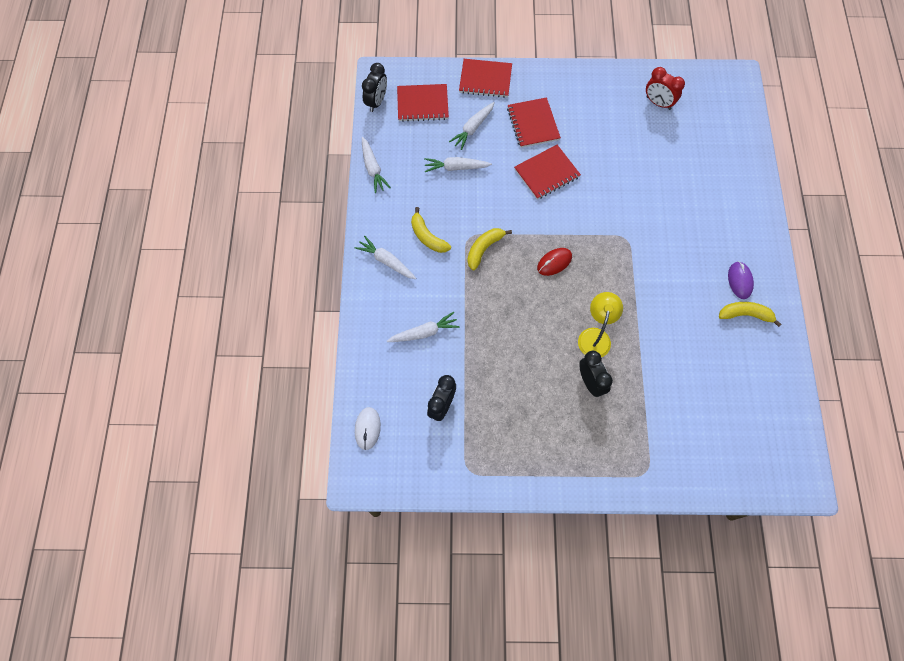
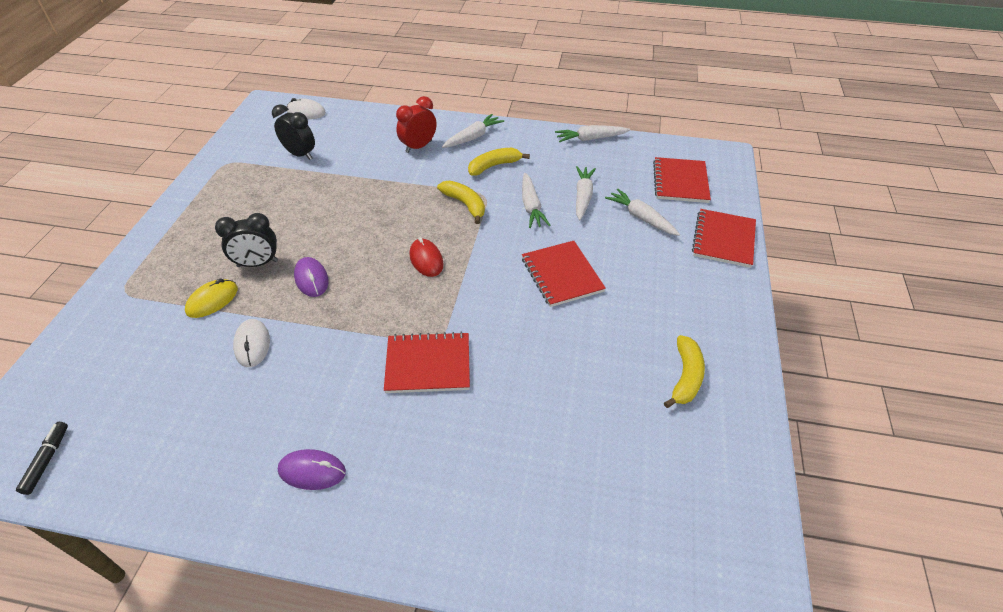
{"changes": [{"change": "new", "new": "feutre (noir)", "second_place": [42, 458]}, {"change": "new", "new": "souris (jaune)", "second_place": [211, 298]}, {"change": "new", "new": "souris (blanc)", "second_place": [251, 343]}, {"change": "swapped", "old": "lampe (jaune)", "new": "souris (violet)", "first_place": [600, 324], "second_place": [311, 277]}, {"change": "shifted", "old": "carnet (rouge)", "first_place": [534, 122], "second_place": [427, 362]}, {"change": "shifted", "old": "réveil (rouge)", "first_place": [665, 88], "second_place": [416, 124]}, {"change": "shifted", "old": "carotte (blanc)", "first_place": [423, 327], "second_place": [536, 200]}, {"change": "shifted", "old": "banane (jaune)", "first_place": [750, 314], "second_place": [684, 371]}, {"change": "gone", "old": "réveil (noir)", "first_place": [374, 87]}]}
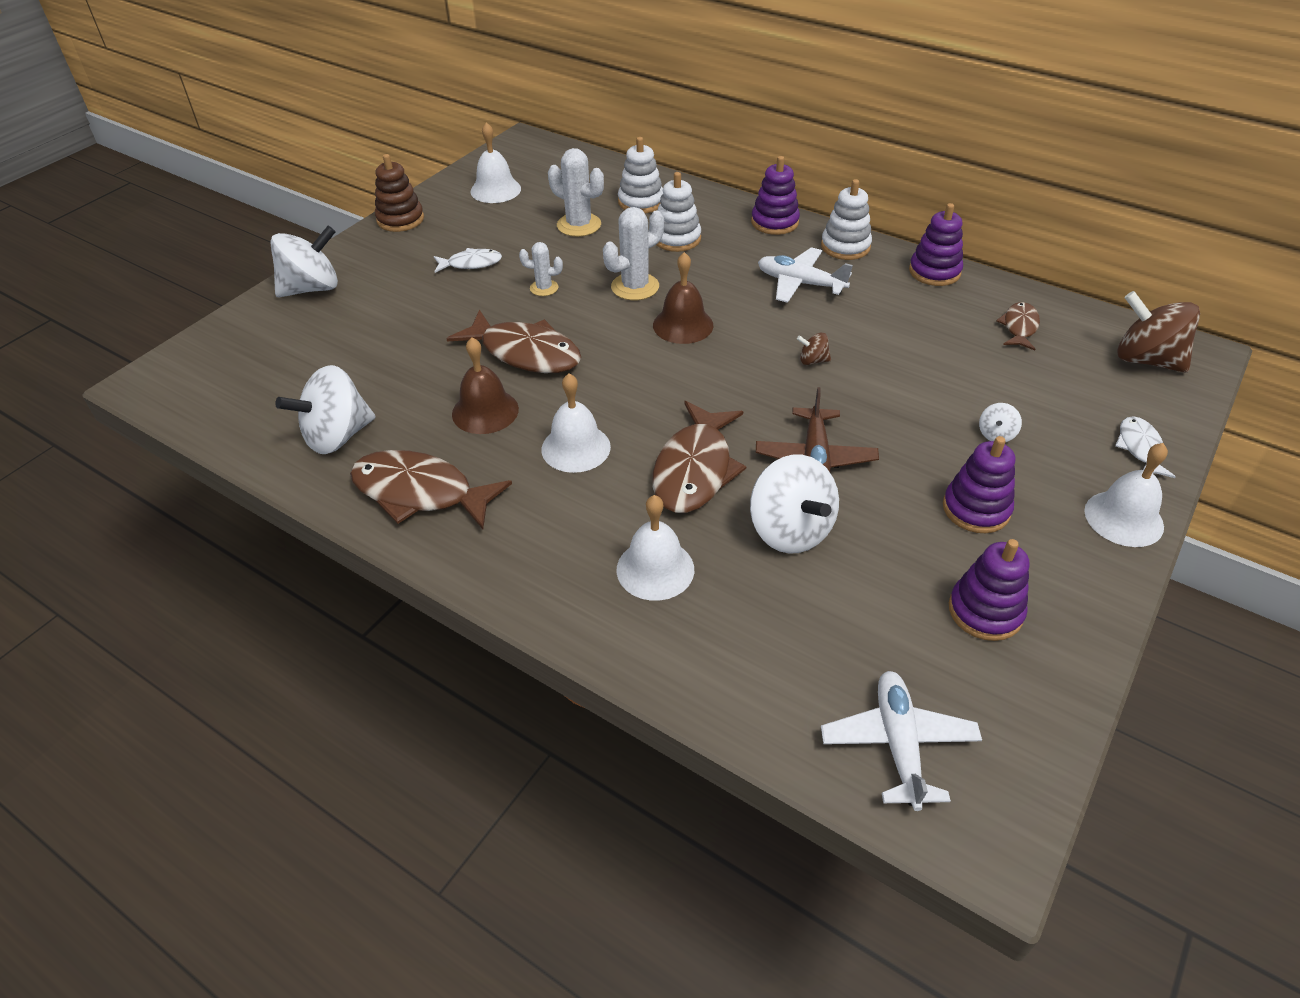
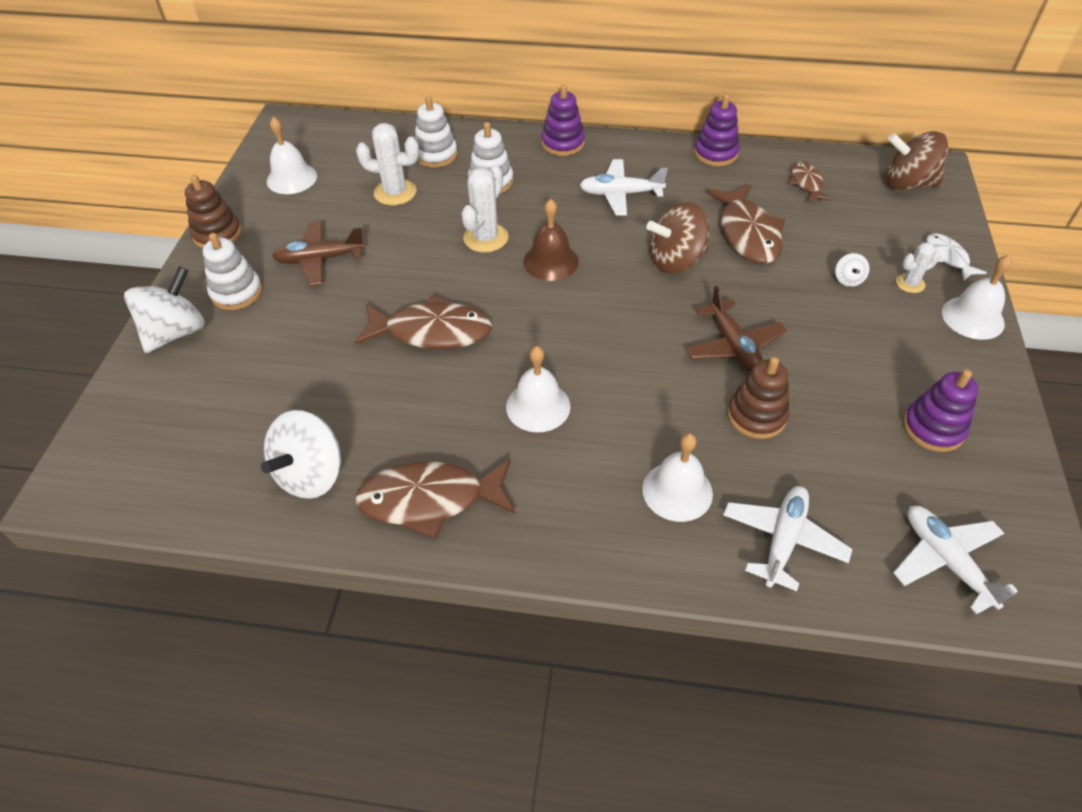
{"changes": [{"change": "shifted", "old": "jouet à empiler (blanc)", "first_place": [846, 219], "second_place": [232, 271]}, {"change": "swapped", "old": "poisson (blanc)", "new": "avion (marron)", "first_place": [468, 260], "second_place": [318, 253]}, {"change": "scaled", "old": "toupie (marron)", "first_place": [814, 349], "second_place": [677, 238], "factor": 2.22}, {"change": "shifted", "old": "poisson (marron)", "first_place": [699, 457], "second_place": [745, 224]}, {"change": "new", "new": "avion (blanc)", "second_place": [788, 538]}, {"change": "swapped", "old": "toupie (blanc)", "new": "jouet à empiler (marron)", "first_place": [794, 504], "second_place": [758, 398]}, {"change": "shifted", "old": "cactus (blanc)", "first_place": [541, 269], "second_place": [918, 267]}, {"change": "gone", "old": "cloche (marron)", "first_place": [485, 385]}, {"change": "gone", "old": "jouet à empiler (violet)", "first_place": [979, 484]}]}
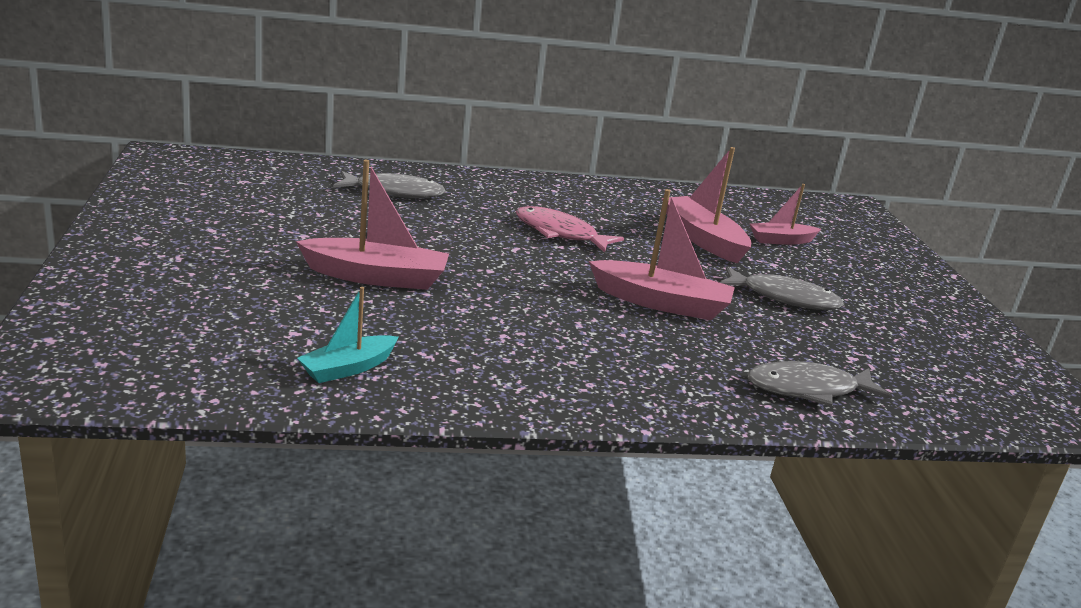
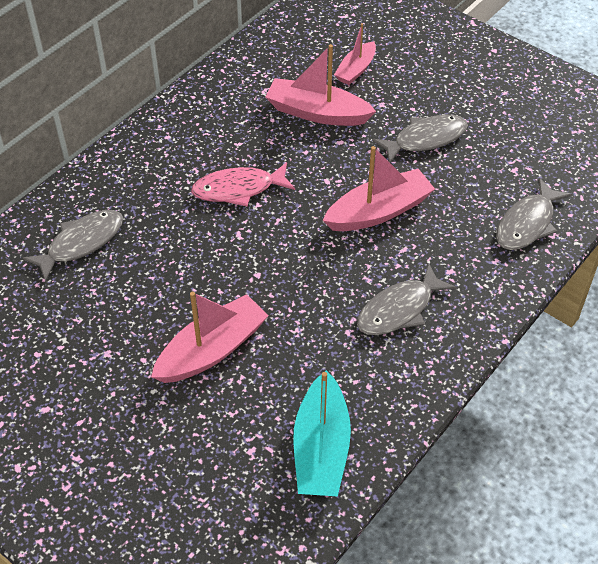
{"changes": [{"change": "scaled", "old": "bateau (turquoise)", "first_place": [348, 335], "second_place": [322, 433], "factor": 1.63}, {"change": "new", "new": "poisson (gris)", "second_place": [406, 299]}]}
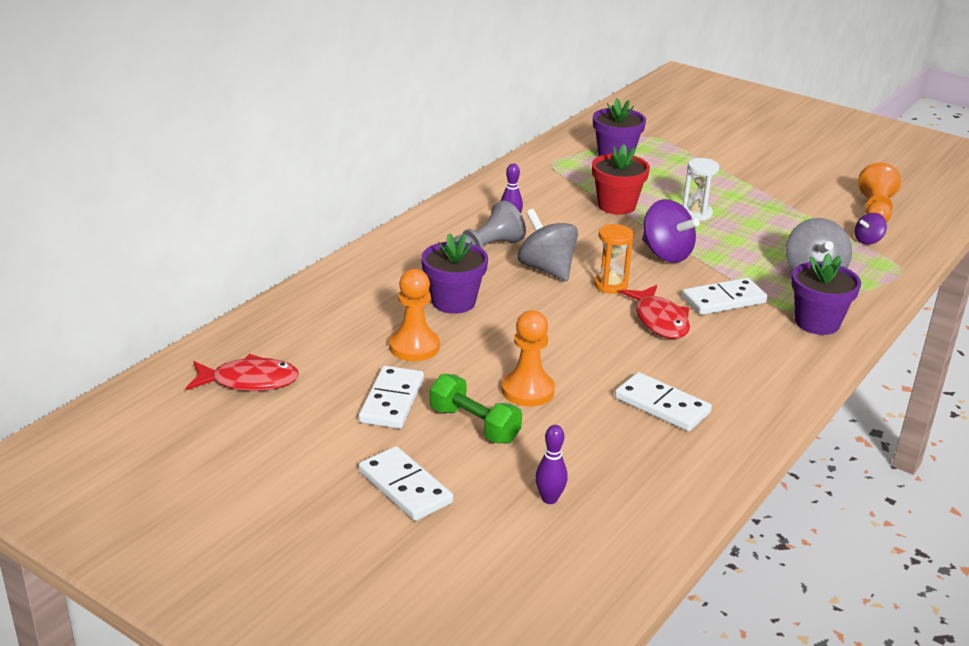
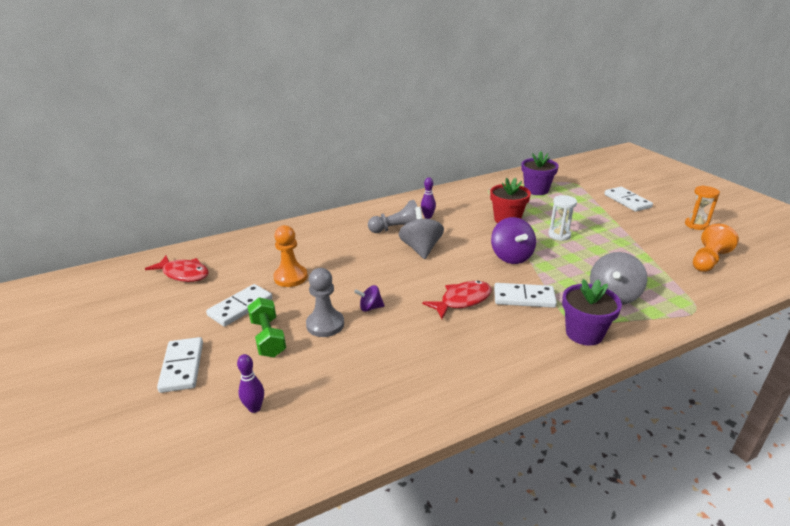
{"changes": [{"change": "repainted", "old": "pion (orange)", "new": "pion (gris)", "first_place": [528, 358], "second_place": [325, 302]}, {"change": "shifted", "old": "toupie (violet)", "first_place": [871, 229], "second_place": [369, 298]}, {"change": "rotated", "old": "poisson (rouge)", "first_place": [655, 312], "second_place": [457, 300], "degrees": -135}, {"change": "shifted", "old": "domino (blanc)", "first_place": [663, 401], "second_place": [628, 199]}, {"change": "shifted", "old": "sablier (orange)", "first_place": [614, 259], "second_place": [702, 207]}, {"change": "gone", "old": "pot de fleurs (violet)", "first_place": [454, 273]}]}
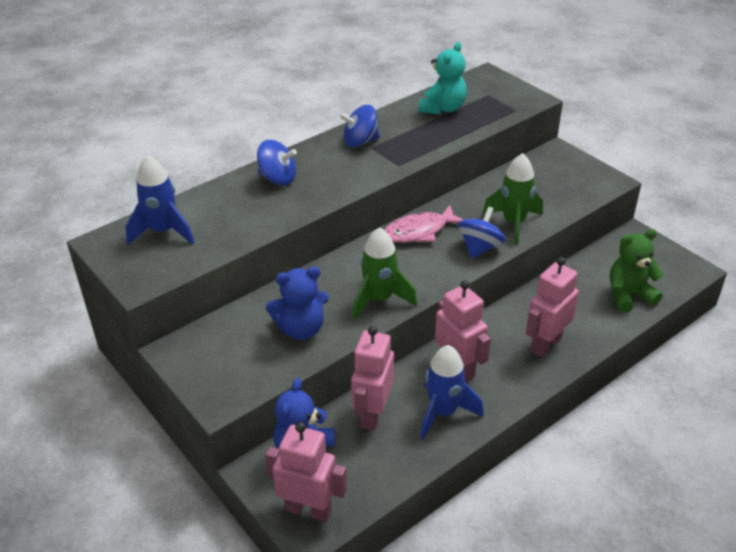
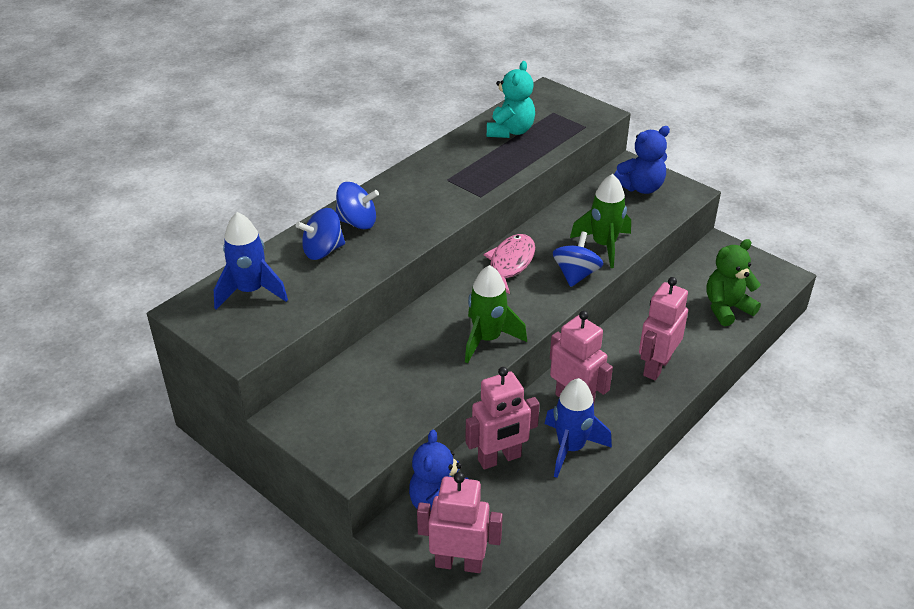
{"changes": [{"change": "shifted", "old": "toupie (bleu)", "first_place": [359, 126], "second_place": [320, 234]}, {"change": "rotated", "old": "robot (rose)", "first_place": [372, 378], "second_place": [503, 418], "degrees": -120}, {"change": "rotated", "old": "poisson (rose)", "first_place": [424, 224], "second_place": [509, 264], "degrees": 150}, {"change": "shifted", "old": "ours en peluche (bleu)", "first_place": [297, 303], "second_place": [642, 160]}]}
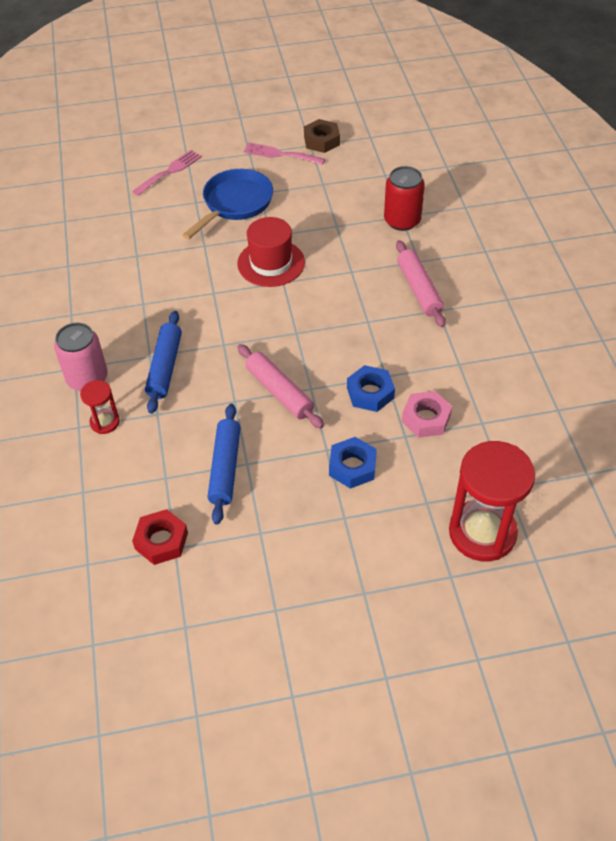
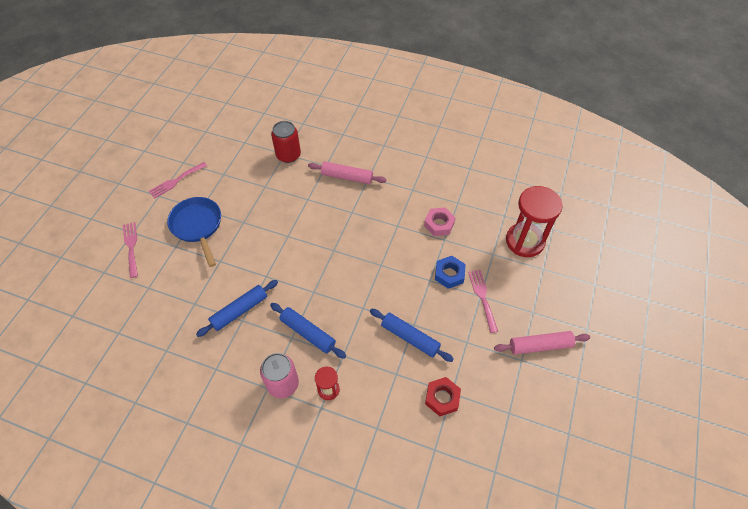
{"changes": [{"change": "new", "new": "rouleau à pâtisserie (bleu)", "second_place": [237, 308]}, {"change": "new", "new": "fourchette (rose)", "second_place": [483, 301]}, {"change": "shifted", "old": "rouleau à pâtisserie (rose)", "first_place": [280, 386], "second_place": [542, 343]}, {"change": "gone", "old": "chapeau (rouge)", "first_place": [271, 252]}, {"change": "gone", "old": "écrou (marron)", "first_place": [322, 136]}, {"change": "gone", "old": "écrou (bleu)", "first_place": [371, 388]}]}
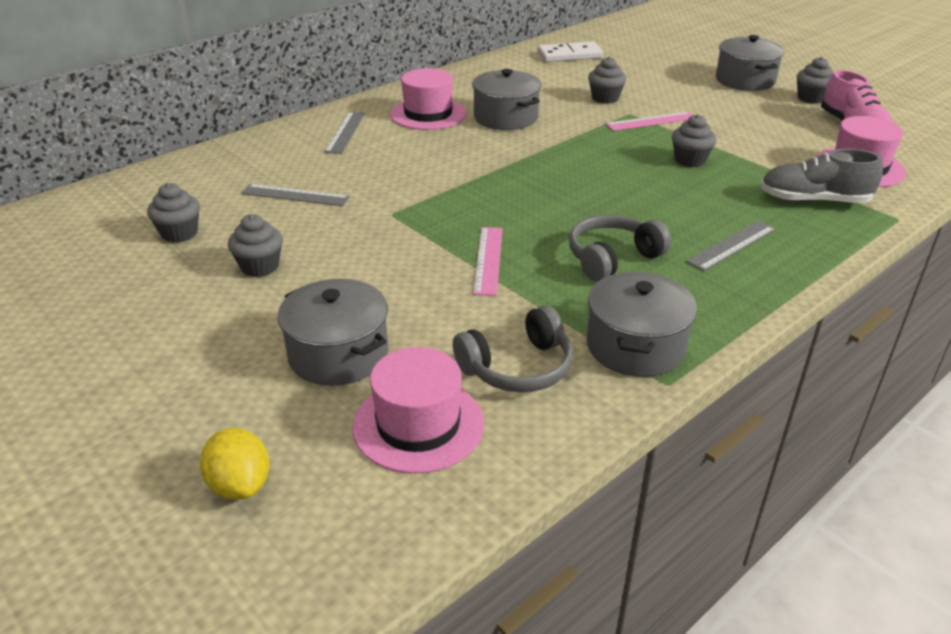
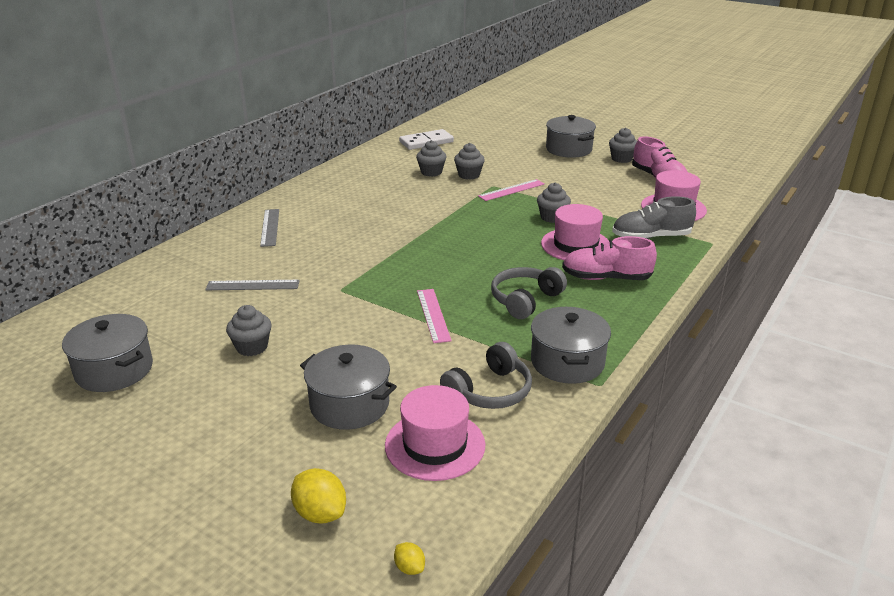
{"changes": [{"change": "shifted", "old": "marmite (gris)", "first_place": [506, 99], "second_place": [107, 353]}, {"change": "new", "new": "citron (jaune)", "second_place": [409, 558]}, {"change": "shifted", "old": "muffin (gris)", "first_place": [173, 213], "second_place": [431, 158]}, {"change": "shifted", "old": "chapeau (rose)", "first_place": [428, 99], "second_place": [575, 232]}, {"change": "swapped", "old": "règle (gris)", "new": "chaussure (rose)", "first_place": [731, 246], "second_place": [609, 258]}]}
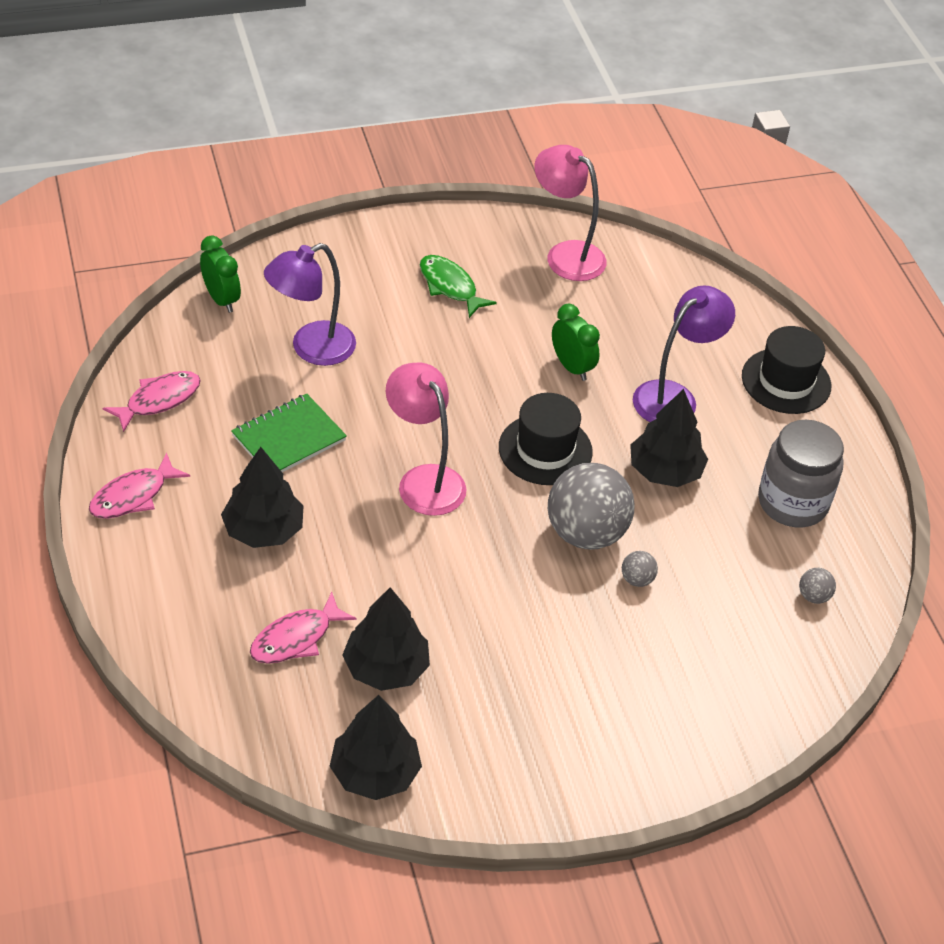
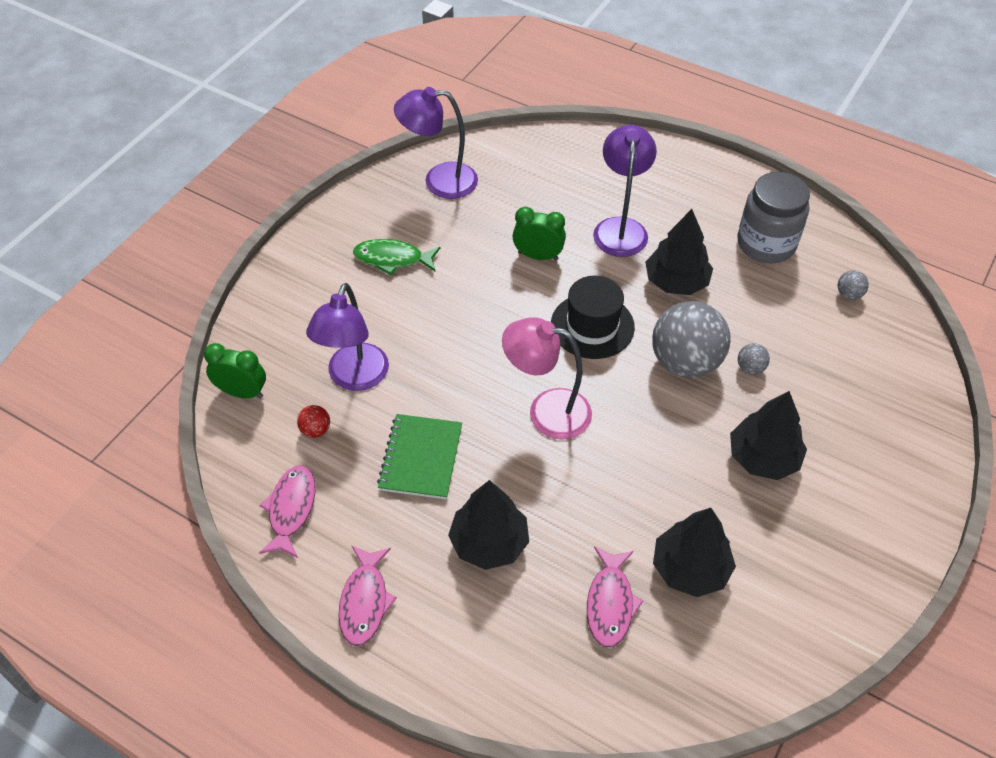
{"changes": [{"change": "new", "new": "balle (rouge)", "second_place": [313, 421]}, {"change": "repainted", "old": "lampe (rose)", "new": "lampe (violet)", "first_place": [570, 213], "second_place": [436, 143]}, {"change": "shifted", "old": "arbre (noir)", "first_place": [376, 747], "second_place": [768, 435]}, {"change": "gone", "old": "chapeau (noir)", "first_place": [786, 370]}]}
